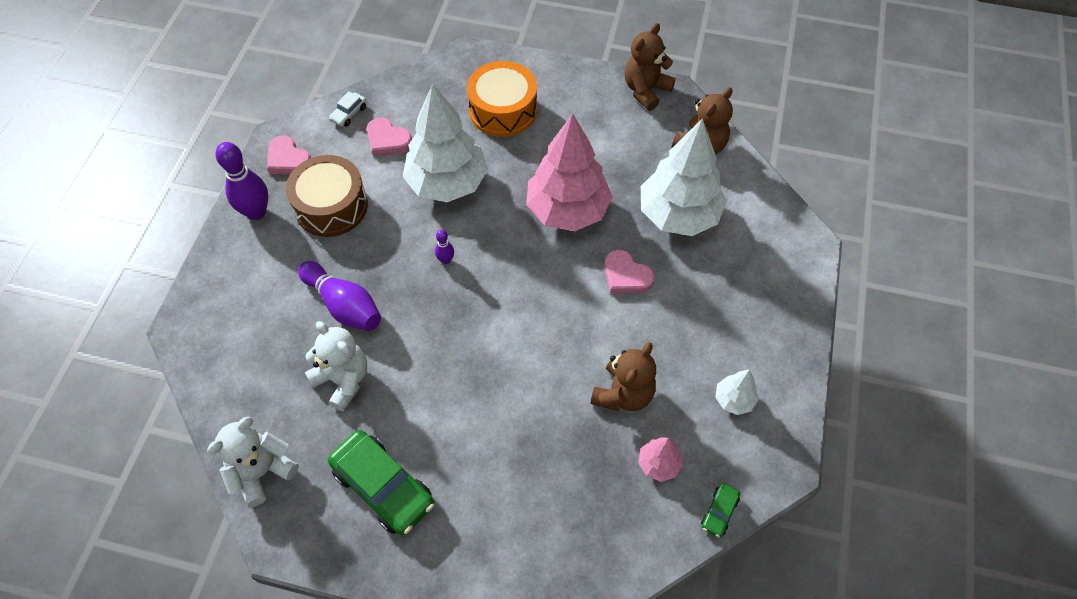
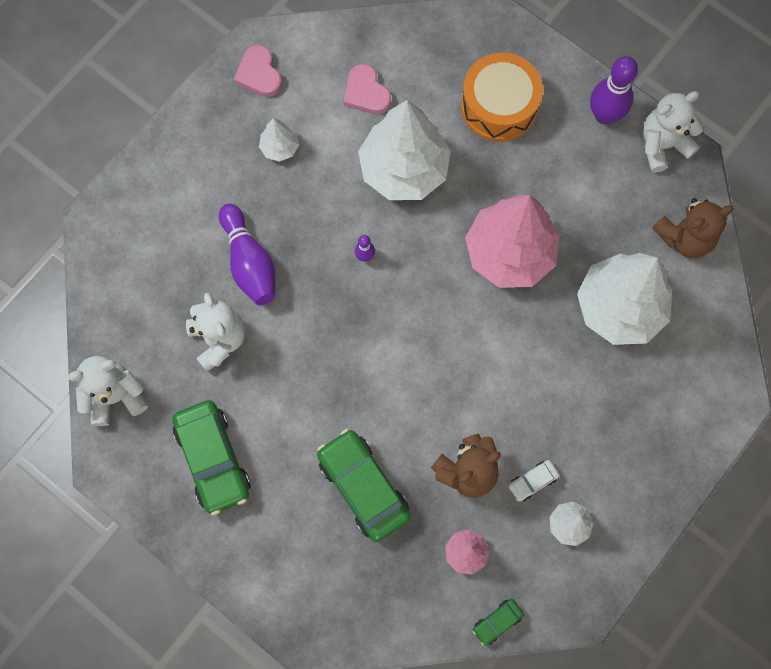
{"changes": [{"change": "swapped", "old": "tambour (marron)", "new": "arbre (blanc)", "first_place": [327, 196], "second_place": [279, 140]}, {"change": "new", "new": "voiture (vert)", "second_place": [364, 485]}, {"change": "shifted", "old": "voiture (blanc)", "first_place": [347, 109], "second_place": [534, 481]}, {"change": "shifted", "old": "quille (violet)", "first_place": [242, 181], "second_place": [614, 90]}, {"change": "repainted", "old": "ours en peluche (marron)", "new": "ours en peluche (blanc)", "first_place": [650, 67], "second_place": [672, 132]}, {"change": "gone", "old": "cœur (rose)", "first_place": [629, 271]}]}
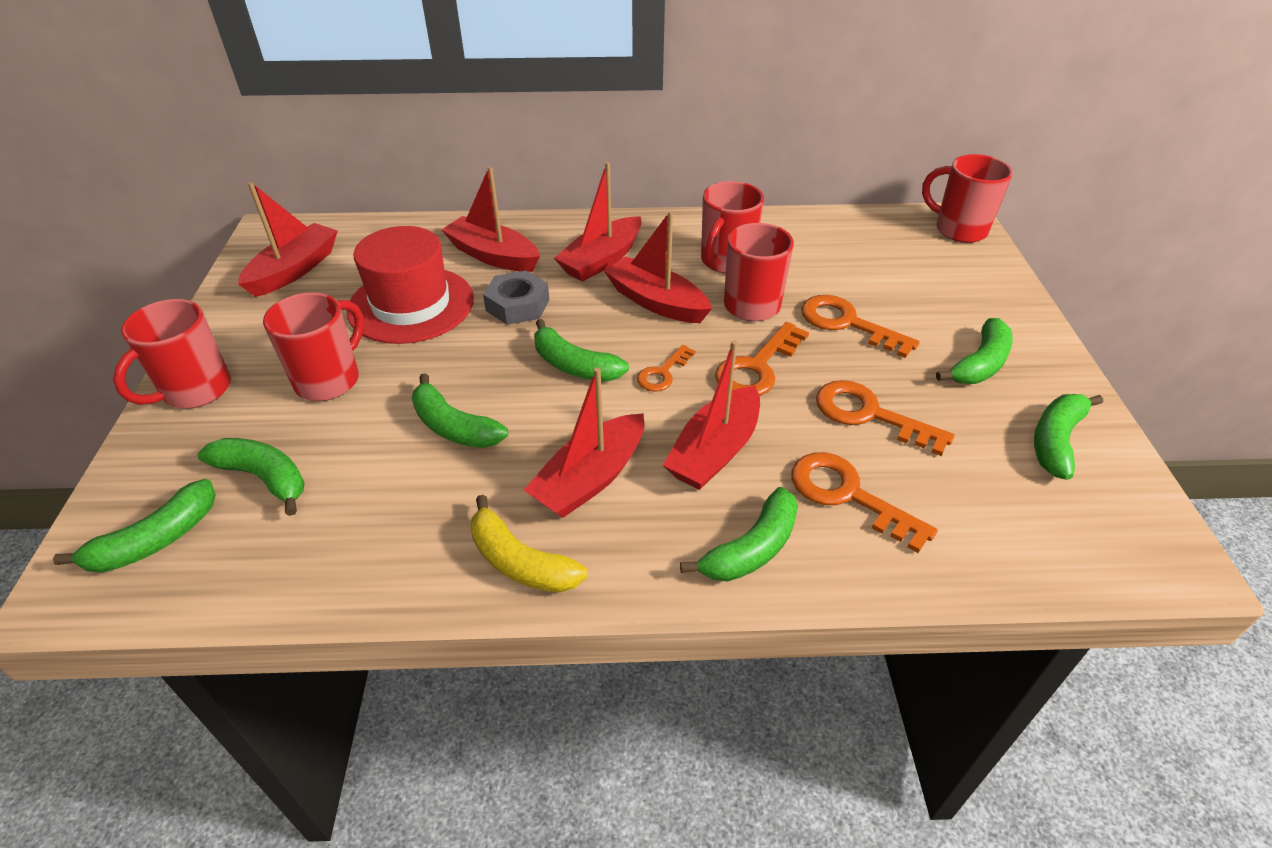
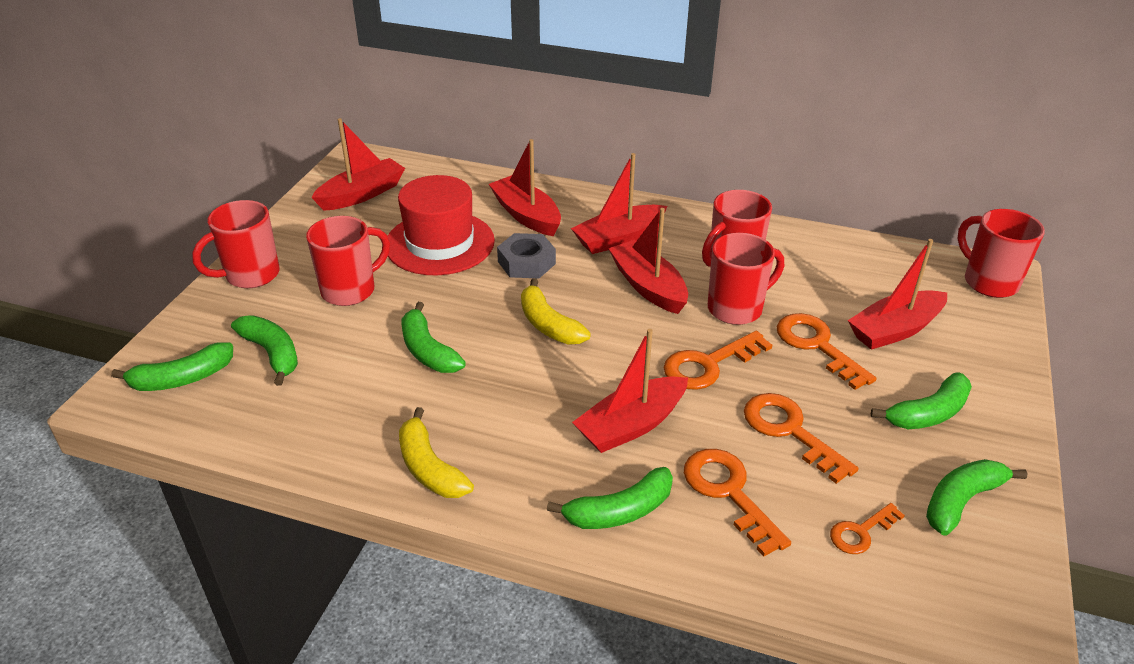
{"changes": [{"change": "repainted", "old": "banane (vert)", "new": "banane (jaune)", "first_place": [581, 350], "second_place": [556, 311]}, {"change": "shifted", "old": "clé (orange)", "first_place": [666, 368], "second_place": [867, 528]}, {"change": "shifted", "old": "bateau (rouge)", "first_place": [584, 442], "second_place": [897, 294]}]}
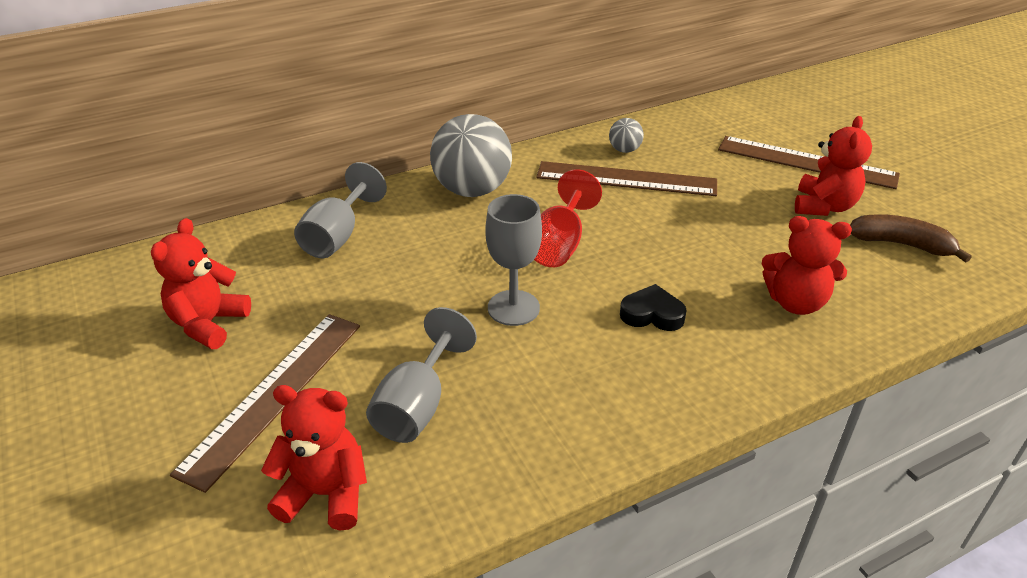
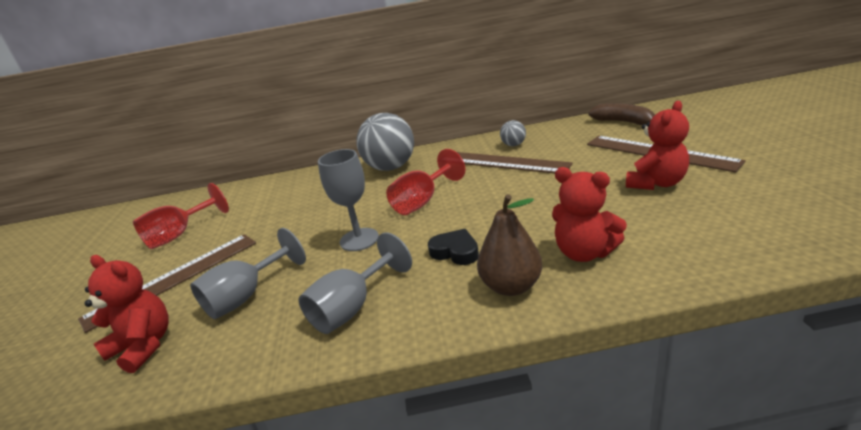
{"changes": [{"change": "swapped", "old": "ours en peluche (rouge)", "new": "verre à pied (rouge)", "first_place": [201, 283], "second_place": [181, 216]}, {"change": "shifted", "old": "verre à pied (gris)", "first_place": [340, 210], "second_place": [355, 283]}, {"change": "new", "new": "poire (marron)", "second_place": [509, 245]}, {"change": "shifted", "old": "banane (marron)", "first_place": [911, 238], "second_place": [621, 114]}]}
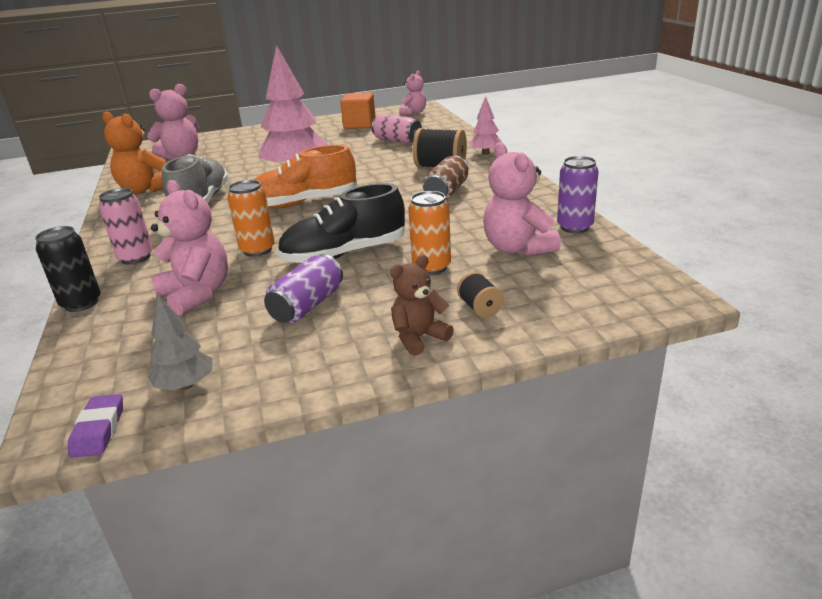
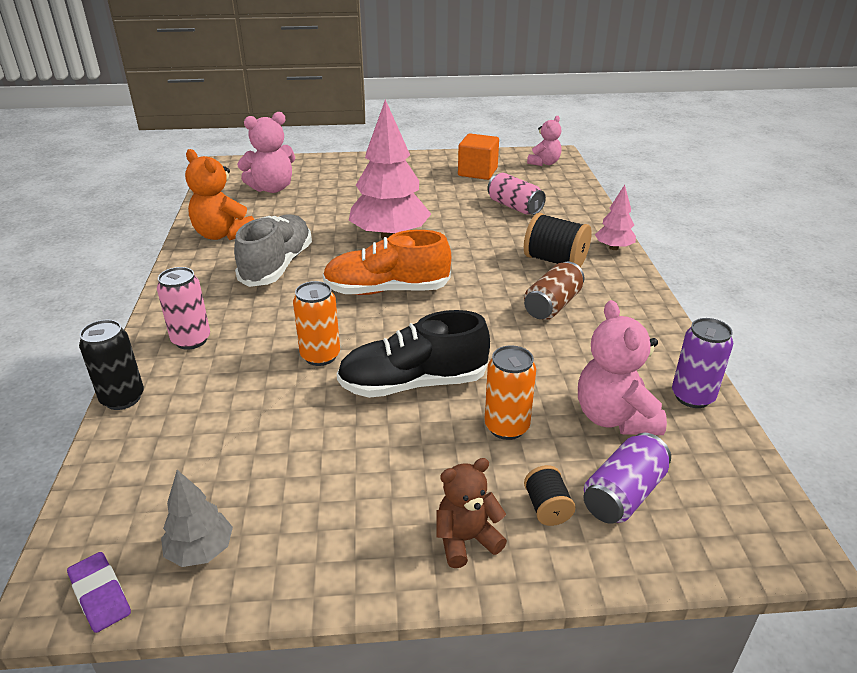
{"changes": [{"change": "rotated", "old": "gomme (violet)", "first_place": [95, 426], "second_place": [99, 592], "degrees": -45}, {"change": "shifted", "old": "canette (violet)", "first_place": [303, 288], "second_place": [627, 478]}, {"change": "gone", "old": "ours en peluche (rose)", "first_place": [189, 248]}]}
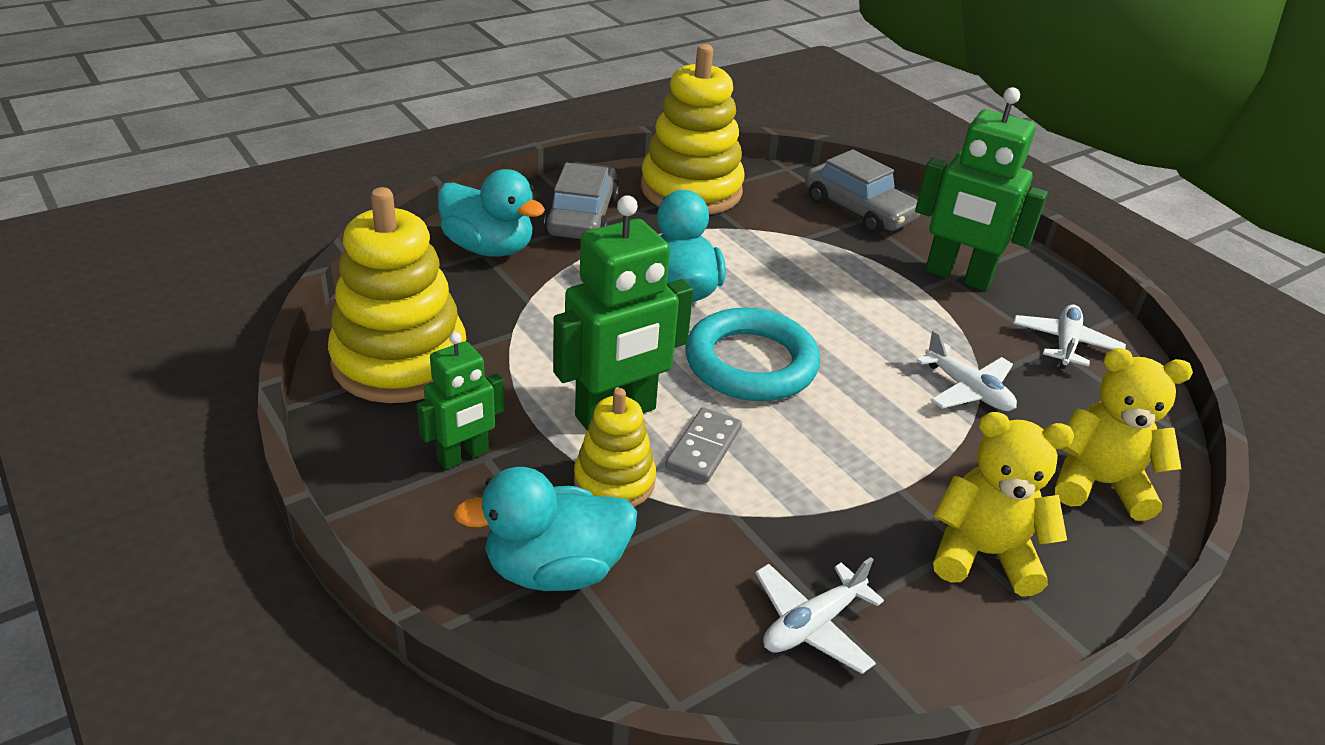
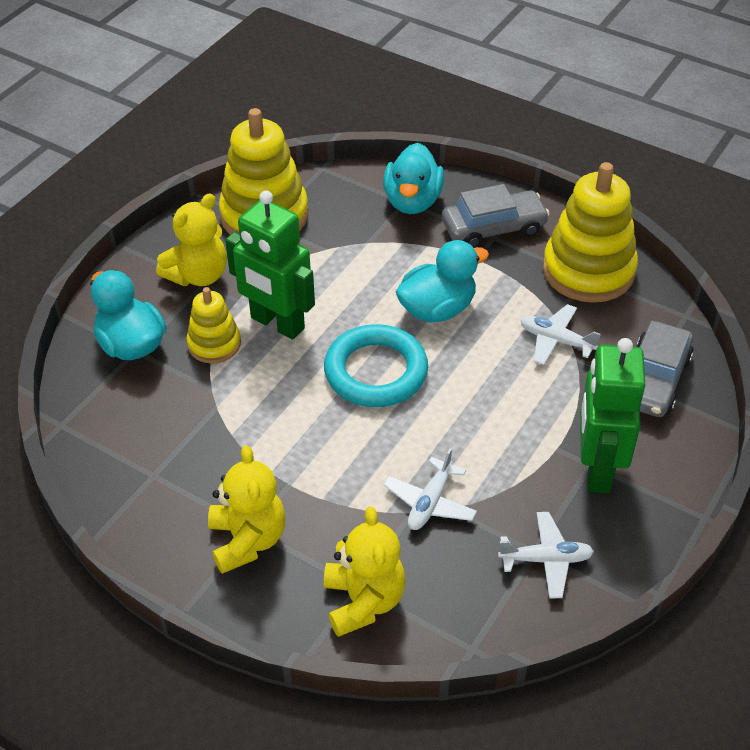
{"changes": [{"change": "swapped", "old": "robot (vert)", "new": "ours en peluche (jaune)", "first_place": [460, 401], "second_place": [191, 239]}, {"change": "shifted", "old": "avion (blanc)", "first_place": [819, 615], "second_place": [561, 334]}, {"change": "gone", "old": "domino (gris)", "first_place": [703, 445]}]}
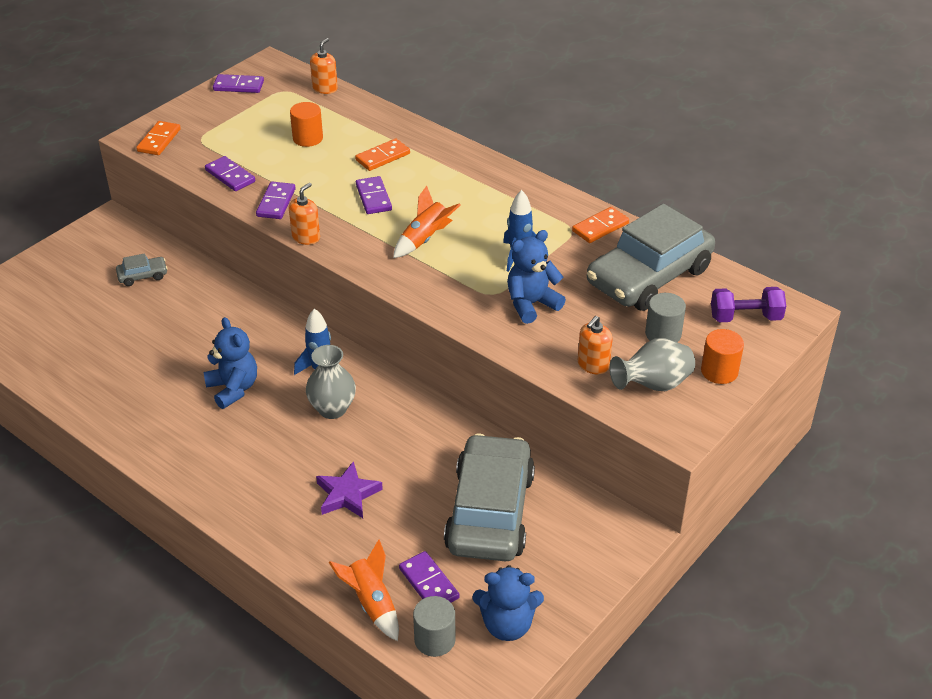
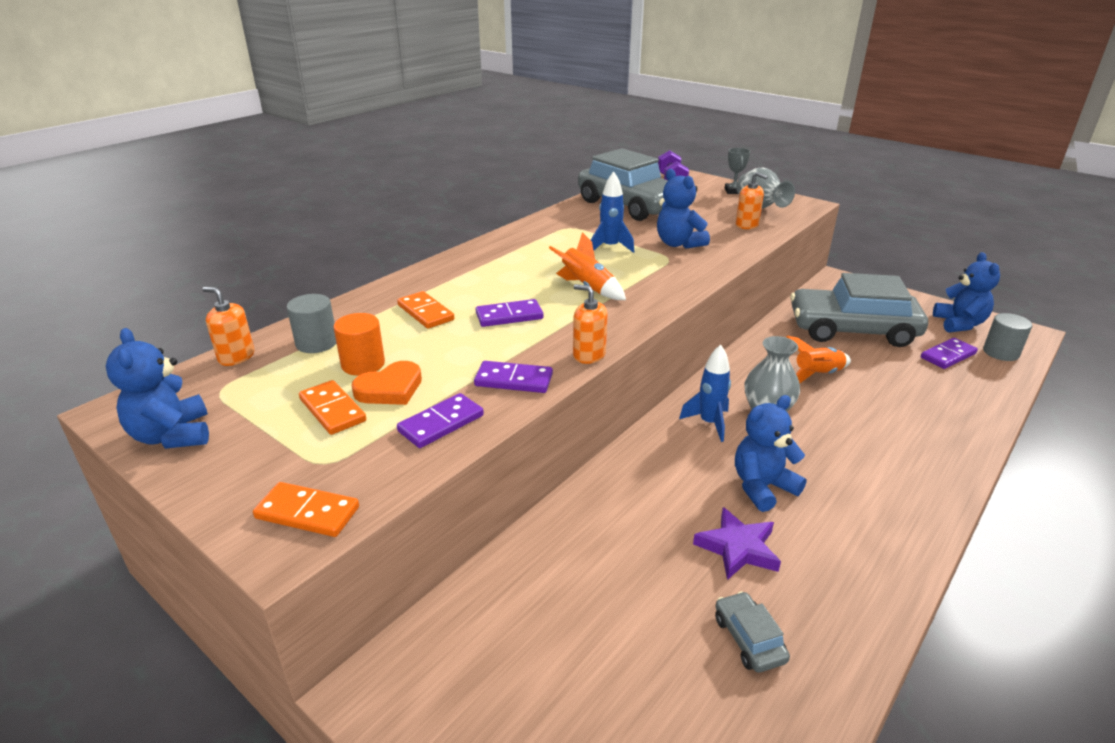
{"changes": [{"change": "swapped", "old": "domino (violet)", "new": "ours en peluche (bleu)", "first_place": [238, 83], "second_place": [157, 388]}, {"change": "shifted", "old": "cylindre (gris)", "first_place": [665, 317], "second_place": [311, 323]}, {"change": "shifted", "old": "domino (orange)", "first_place": [600, 225], "second_place": [332, 407]}, {"change": "new", "new": "cœur (orange)", "second_place": [386, 383]}, {"change": "shifted", "old": "étoile (violet)", "first_place": [349, 489], "second_place": [737, 543]}, {"change": "shifted", "old": "voiture (gris)", "first_place": [142, 269], "second_place": [752, 631]}, {"change": "swapped", "old": "cylindre (orange)", "new": "trophée (gris)", "first_place": [722, 356], "second_place": [738, 171]}, {"change": "shifted", "old": "fusée (orange)", "first_place": [364, 590], "second_place": [818, 359]}]}
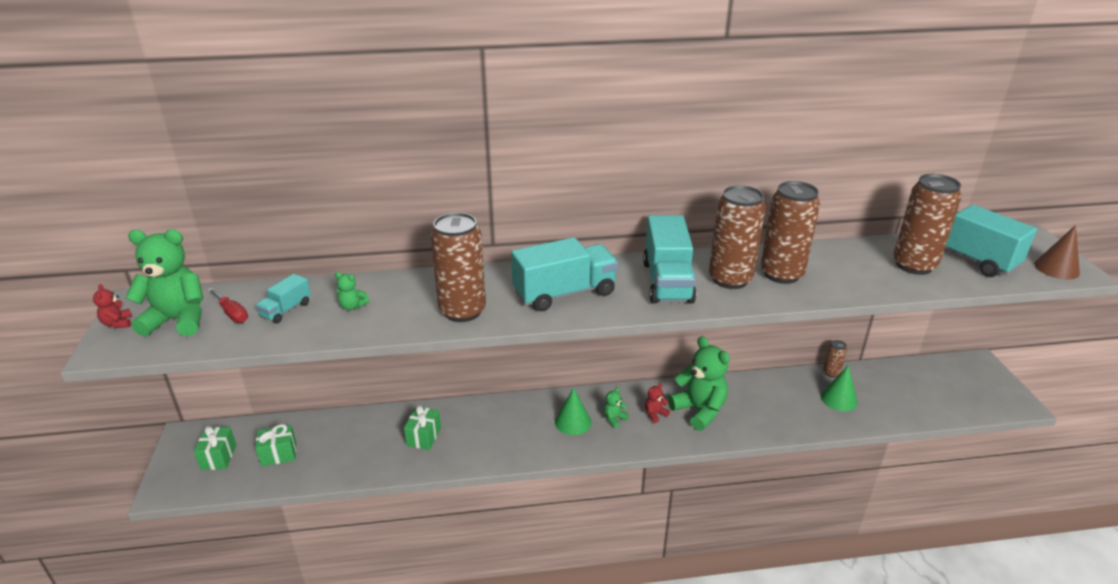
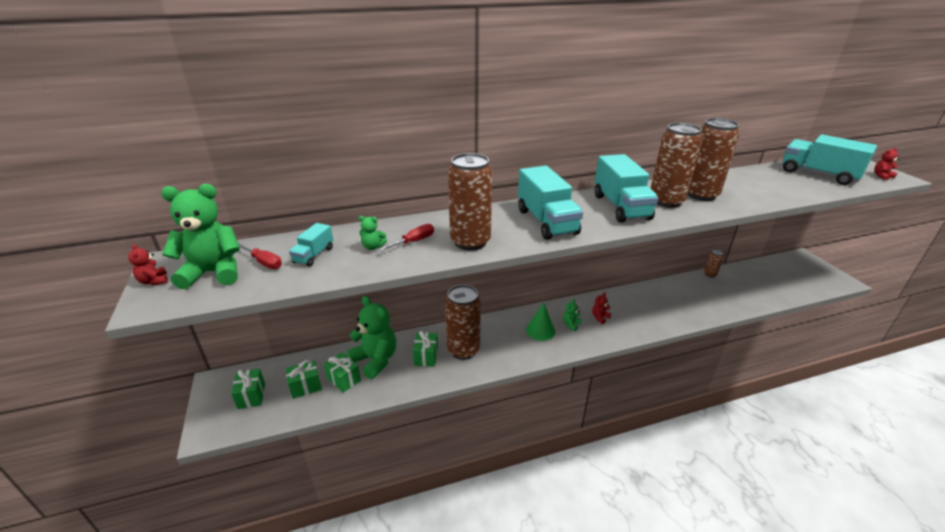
{"changes": [{"change": "new", "new": "cadeau (vert)", "second_place": [342, 372]}, {"change": "shifted", "old": "ours en peluche (vert)", "first_place": [699, 383], "second_place": [371, 337]}, {"change": "new", "new": "tournevis (rouge)", "second_place": [406, 237]}, {"change": "shifted", "old": "canette (marron)", "first_place": [927, 224], "second_place": [463, 322]}, {"change": "rotated", "old": "camion (turquoise)", "first_place": [564, 274], "second_place": [550, 203], "degrees": 105}, {"change": "swapped", "old": "cône (marron)", "new": "ours en peluche (rouge)", "first_place": [1057, 252], "second_place": [886, 164]}, {"change": "gone", "old": "cône (vert)", "first_place": [839, 388]}]}
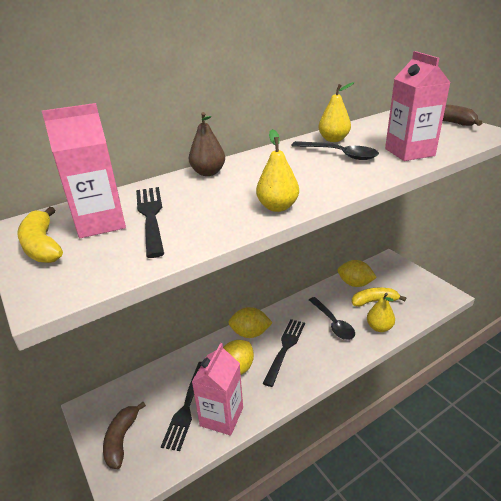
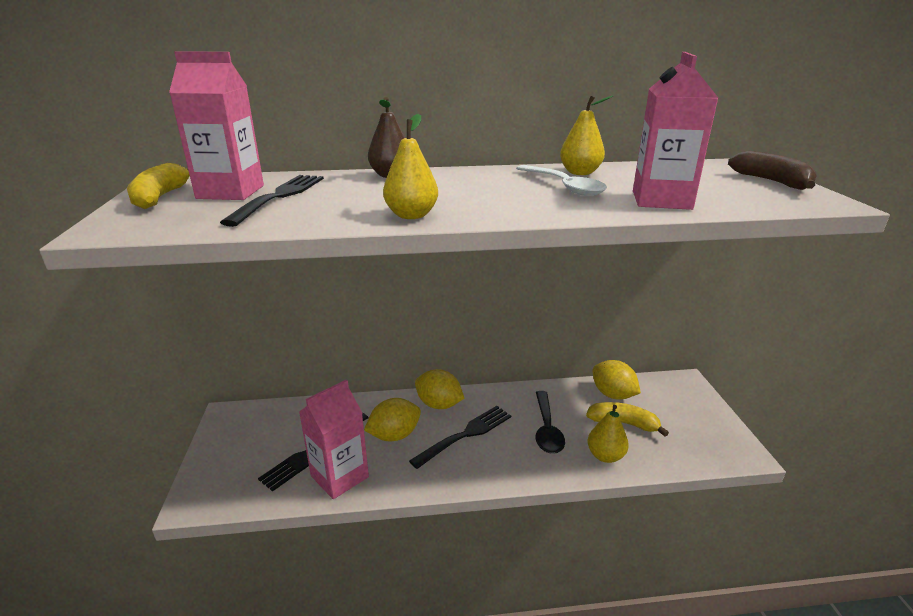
{"changes": [{"change": "repainted", "old": "cuillère (noir)", "new": "cuillère (blanc)", "first_place": [335, 150], "second_place": [561, 180]}, {"change": "gone", "old": "banane (marron)", "first_place": [124, 435]}]}
